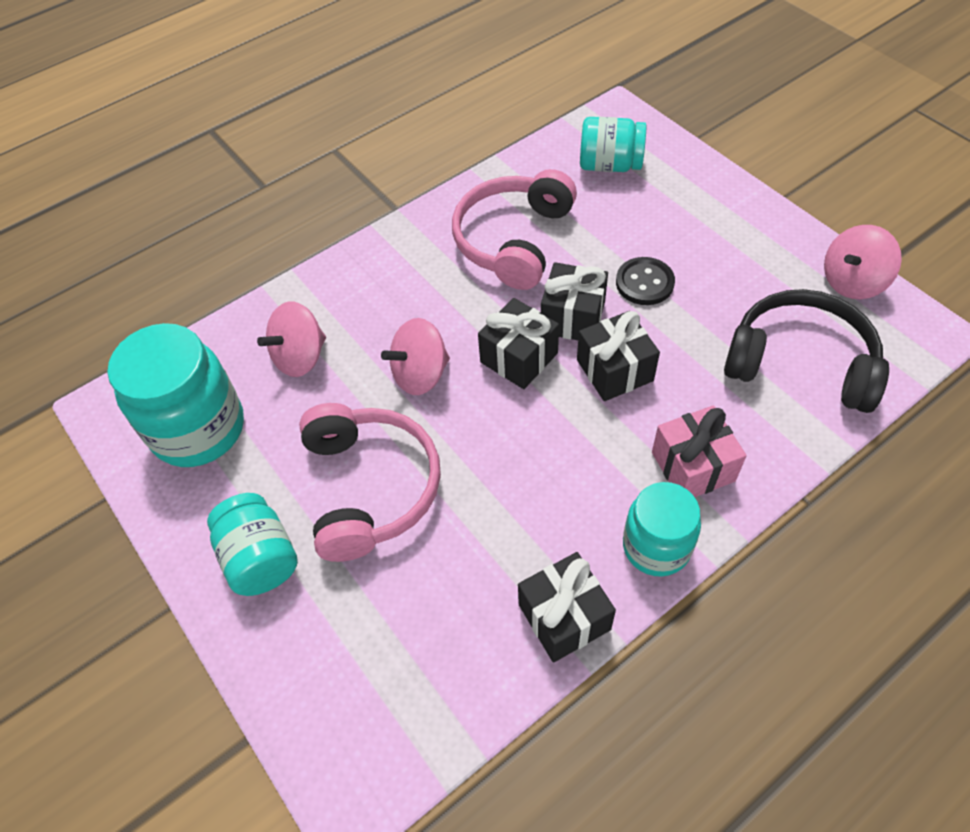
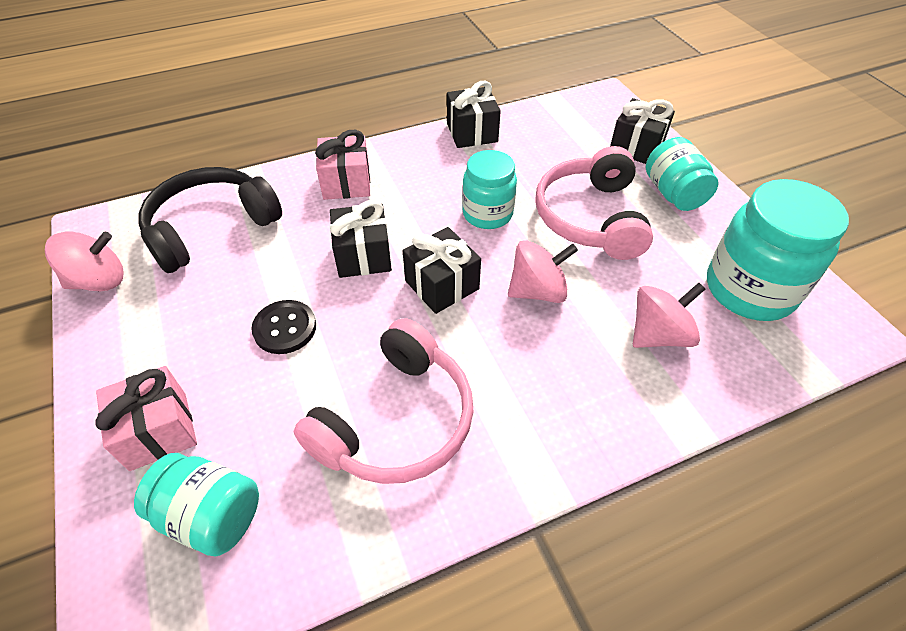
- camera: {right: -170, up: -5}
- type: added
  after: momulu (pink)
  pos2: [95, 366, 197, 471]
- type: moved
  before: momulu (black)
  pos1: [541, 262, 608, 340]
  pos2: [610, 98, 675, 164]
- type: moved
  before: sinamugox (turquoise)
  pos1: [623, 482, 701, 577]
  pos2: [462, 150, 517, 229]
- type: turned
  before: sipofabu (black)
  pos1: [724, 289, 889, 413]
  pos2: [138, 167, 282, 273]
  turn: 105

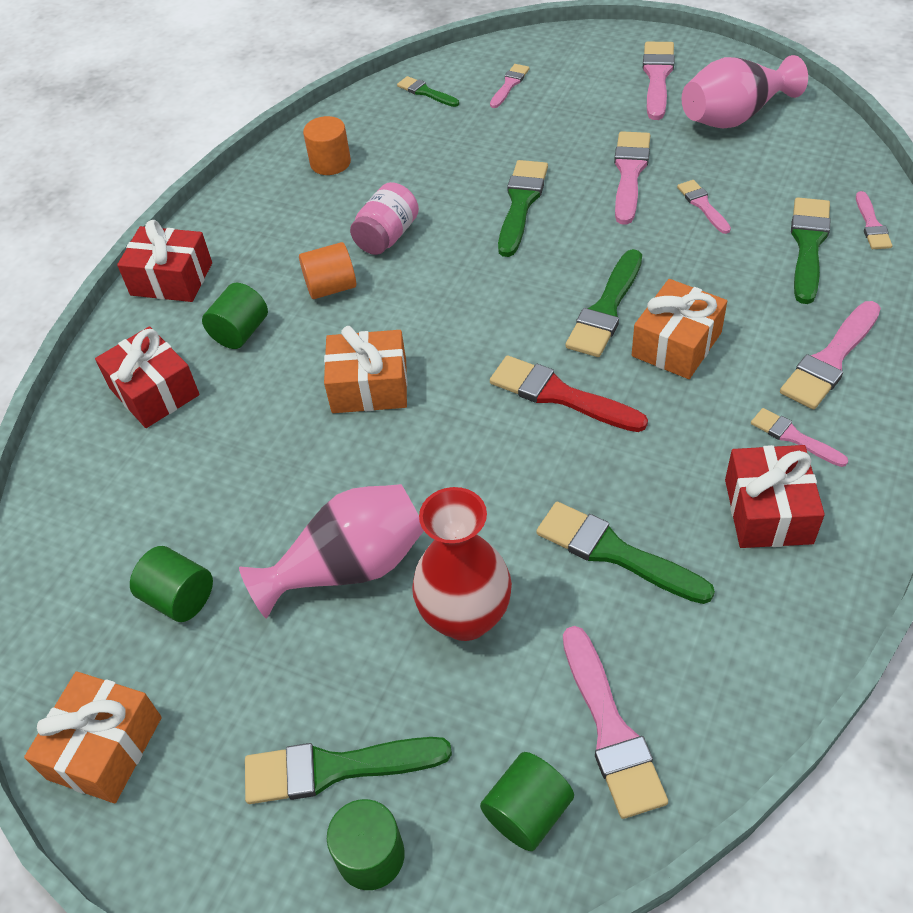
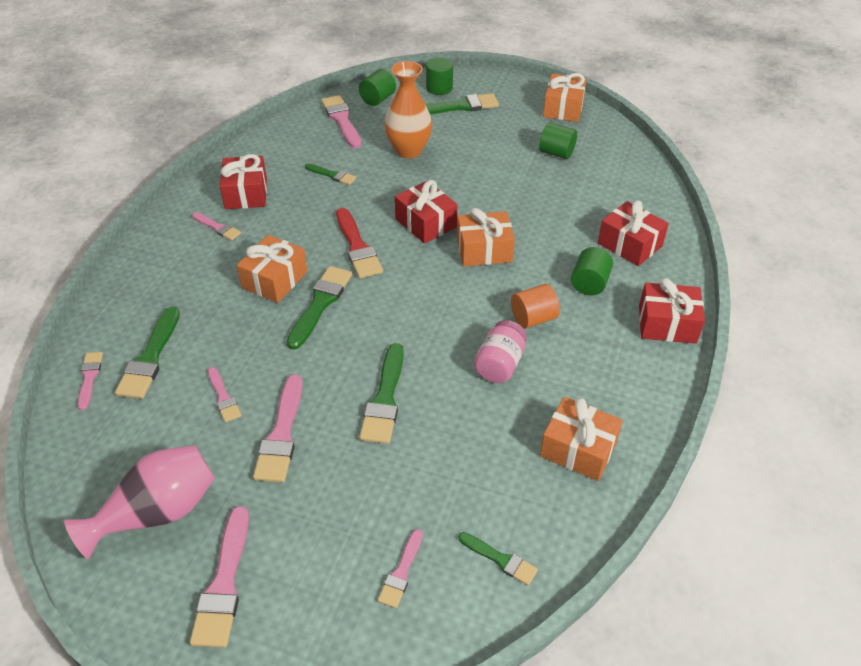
- camera: {right: 170, up: -5}
- type: removed
  before: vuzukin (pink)
  pos1: [239, 484, 424, 619]
- type: removed
  before: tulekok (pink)
  pos1: [780, 301, 881, 409]
- type: added
  after: momulu (red)
  pos2: [395, 180, 458, 244]
- type: replaced
  before: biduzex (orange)
  after: momulu (orange)
  pos1: [303, 116, 351, 175]
  pos2: [540, 397, 623, 481]
- type: recoloured
  before: vuzukin (red)
  after: vuzukin (orange)
  pos1: [412, 487, 512, 641]
  pos2: [384, 61, 432, 158]
- type: turned
  before: tulekok (red)
  pos1: [490, 355, 648, 432]
  pos2: [336, 208, 383, 279]
  turn: 45
- type: resized
  before: tulekok (green)
  pos1: [536, 502, 715, 604]
  pos2: [305, 163, 356, 185]
  scale: 0.58

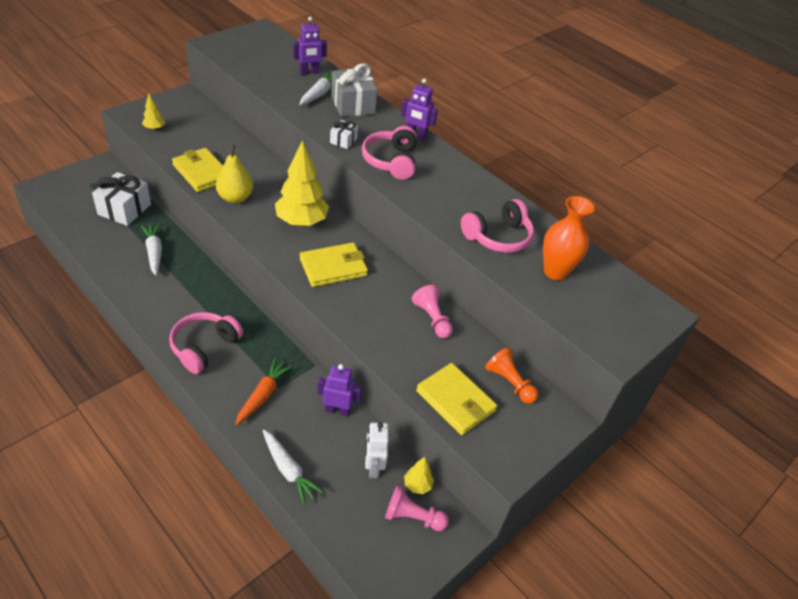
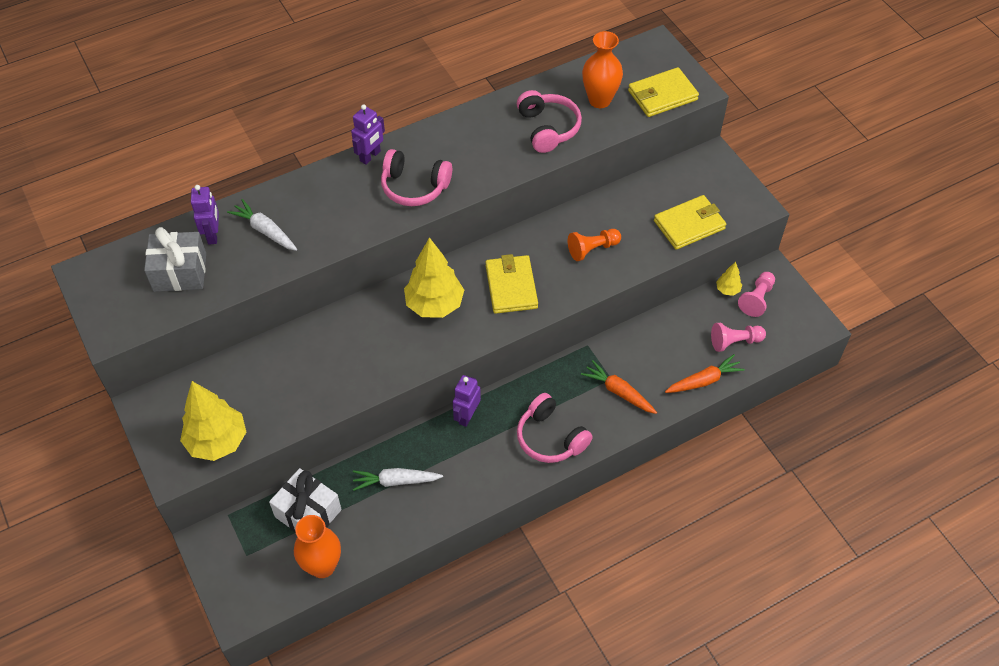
- camera: {right: -70, up: 10}
- type: removed
  before: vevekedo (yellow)
  pos1: [216, 145, 253, 203]
- type: removed
  before: momulu (white)
  pos1: [330, 120, 358, 149]
- type: removed
  before: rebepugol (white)
  pos1: [365, 422, 389, 478]
- type: added
  after: vuzukin (orange)
  pos2: [294, 515, 341, 578]
- type: moved
  before: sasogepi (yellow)
  pos1: [172, 148, 223, 192]
  pos2: [628, 67, 699, 117]
- type: moved
  before: rebepugol (purple)
  pos1: [318, 364, 362, 416]
  pos2: [453, 375, 481, 427]
- type: moved
  before: momulu (grey)
  pos1: [331, 64, 378, 117]
  pos2: [144, 227, 206, 292]
- type: moved
  before: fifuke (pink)
  pos1: [412, 284, 453, 338]
  pos2: [711, 323, 766, 352]
- type: moved
  before: fifuke (orange)
  pos1: [485, 347, 538, 404]
  pos2: [568, 229, 621, 261]
- type: recoloured
  before: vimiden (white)
  after: vimiden (orange)
  pos1: [263, 430, 324, 505]
  pos2: [665, 354, 745, 393]
- type: resized
  before: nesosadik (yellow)
  pos1: [142, 94, 165, 130]
  pos2: [180, 381, 246, 461]
  scale: 2.15

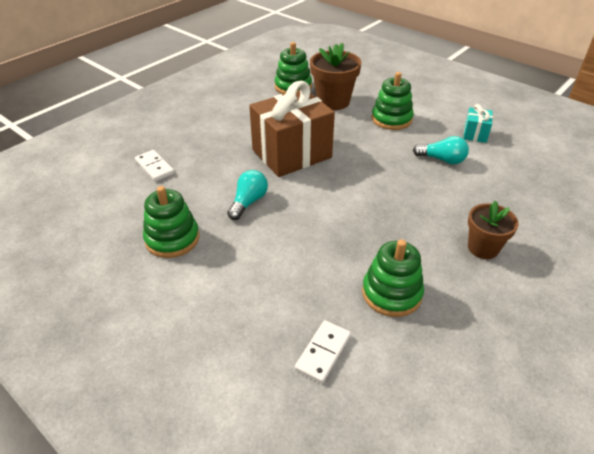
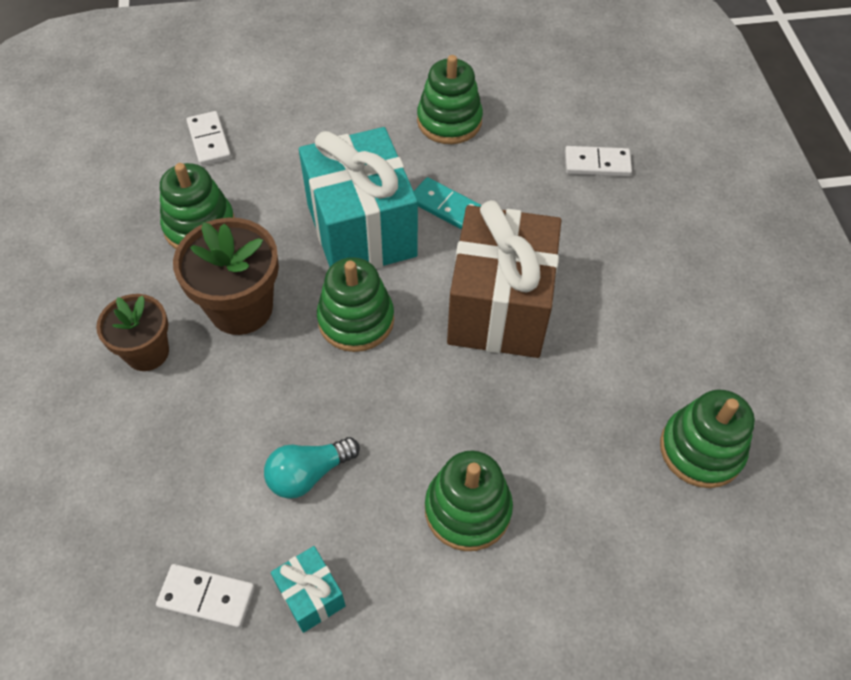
- camera: {right: 130, up: 15}
- type: added
  after: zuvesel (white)
  pos2: [156, 564, 255, 628]
- type: added
  after: momulu (turquoise)
  pos2: [299, 127, 418, 269]
- type: added
  after: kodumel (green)
  pos2: [317, 257, 394, 352]
- type: moved
  before: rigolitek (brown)
  pos1: [310, 43, 362, 110]
  pos2: [173, 218, 279, 335]
- type: replaced
  before: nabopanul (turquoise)
  after: zuvesel (turquoise)
  pos1: [227, 170, 268, 220]
  pos2: [414, 177, 482, 230]

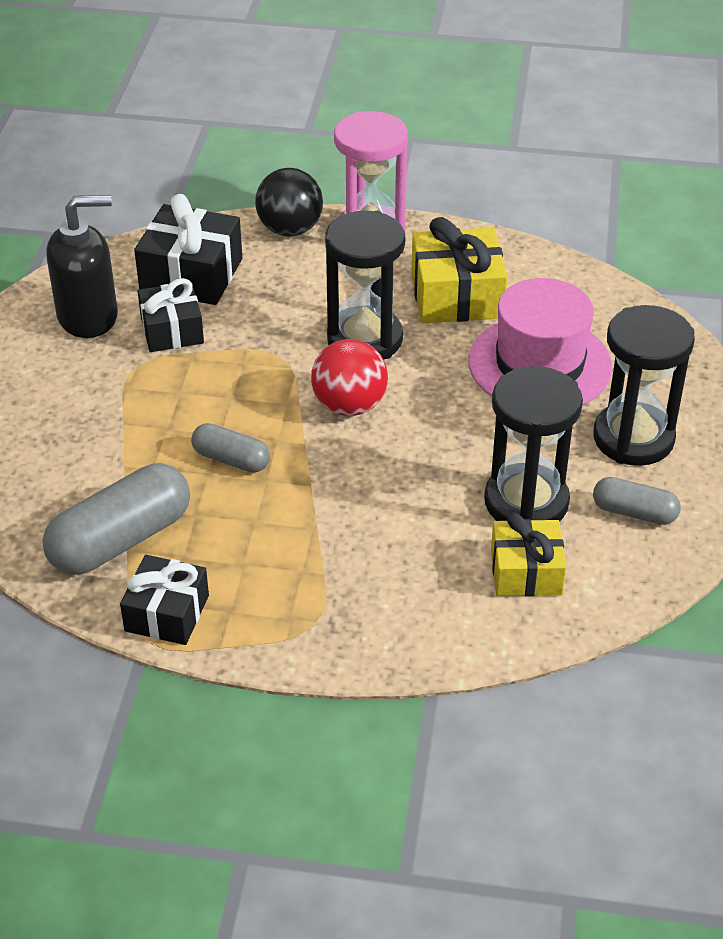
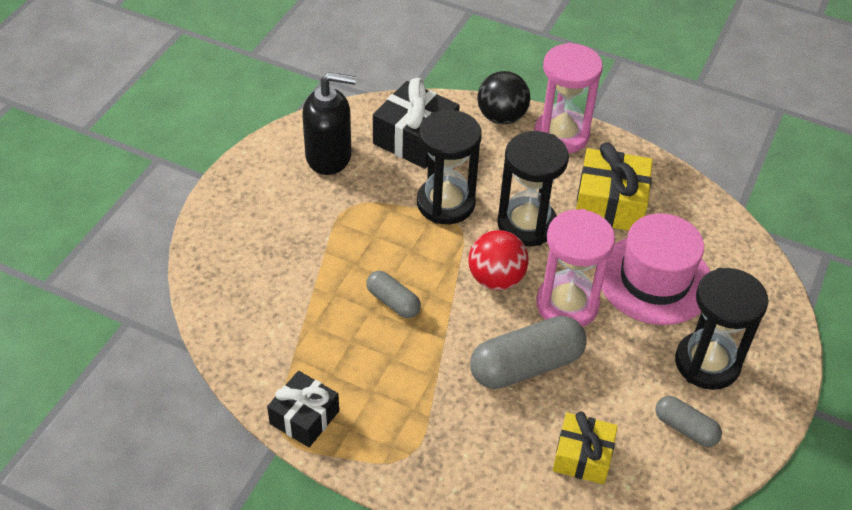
- camera: {right: 15, up: 5}
- type: removed
  before: momulu (black)
  pos1: [138, 278, 204, 352]
- type: added
  after: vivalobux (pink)
  pos2: [536, 209, 615, 327]
- type: moved
  before: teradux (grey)
  pos1: [43, 463, 190, 575]
  pos2: [470, 316, 587, 389]
- type: moved
  before: vivalobux (black)
  pos1: [484, 366, 583, 522]
  pos2: [417, 110, 482, 225]

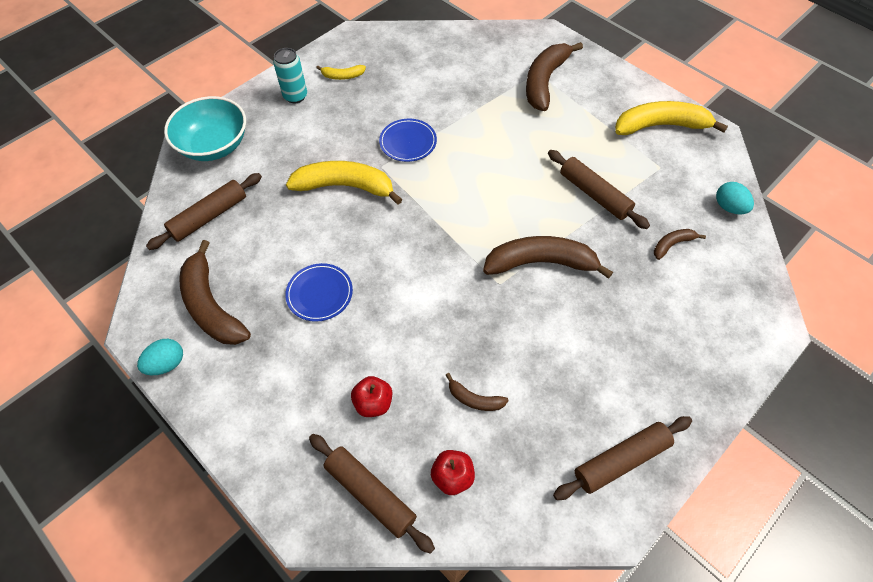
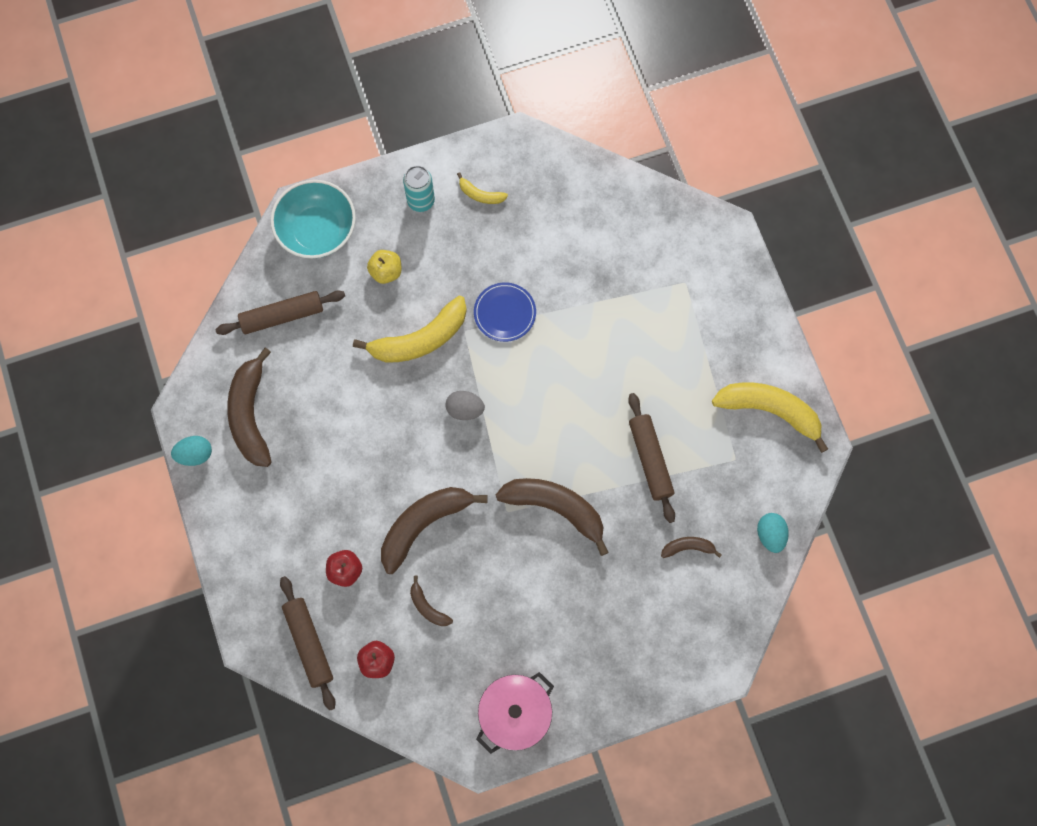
- camera: {right: 25, up: 15}
- type: removed
  before: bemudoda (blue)
  pos1: [285, 263, 353, 322]
- type: added
  after: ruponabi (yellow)
  pos2: [367, 250, 402, 284]
- type: added
  after: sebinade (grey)
  pos2: [445, 391, 485, 420]
- type: moved
  before: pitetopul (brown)
  pos1: [526, 42, 583, 111]
  pos2: [381, 487, 488, 574]
- type: replaced
  before: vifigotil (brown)
  after: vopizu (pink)
  pos1: [553, 416, 692, 500]
  pos2: [476, 672, 554, 754]
- type: turned
  before: pitetopul (yellow)
  pos1: [286, 161, 402, 204]
  pos2: [353, 296, 467, 363]
  turn: 120

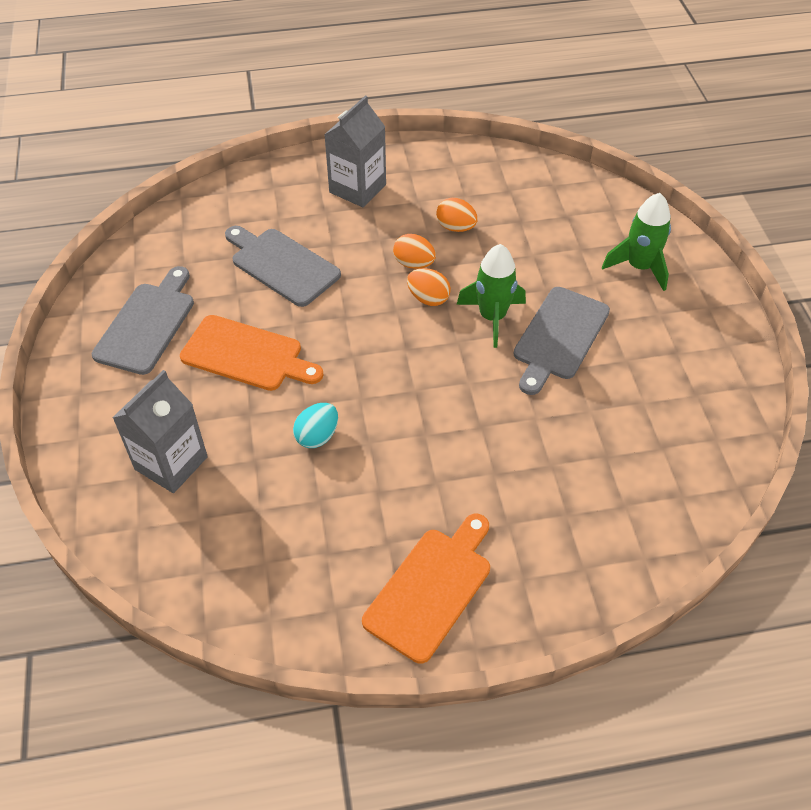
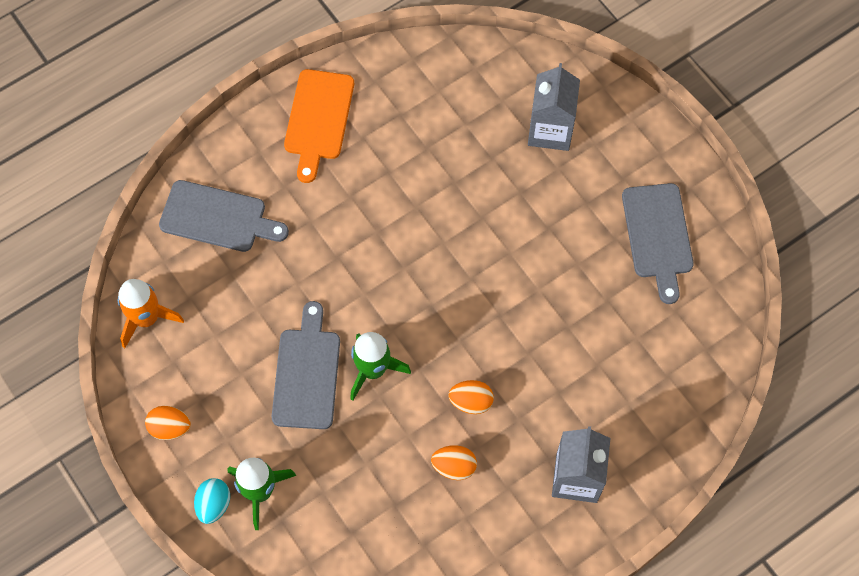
- camera: {right: 155, up: 15}
- type: removed
  before: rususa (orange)
  pos1: [180, 315, 324, 391]
- type: added
  after: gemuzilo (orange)
  pos2: [118, 279, 184, 348]
- type: moved
  before: rususa (grey)
  pos1: [225, 226, 341, 307]
  pos2: [159, 180, 289, 252]
- type: moved
  before: sebinade (turquoise)
  pos1: [293, 403, 338, 448]
  pos2: [194, 478, 230, 524]
- type: moved
  before: sebinade (orange)
  pos1: [407, 268, 451, 306]
  pos2: [145, 406, 191, 440]

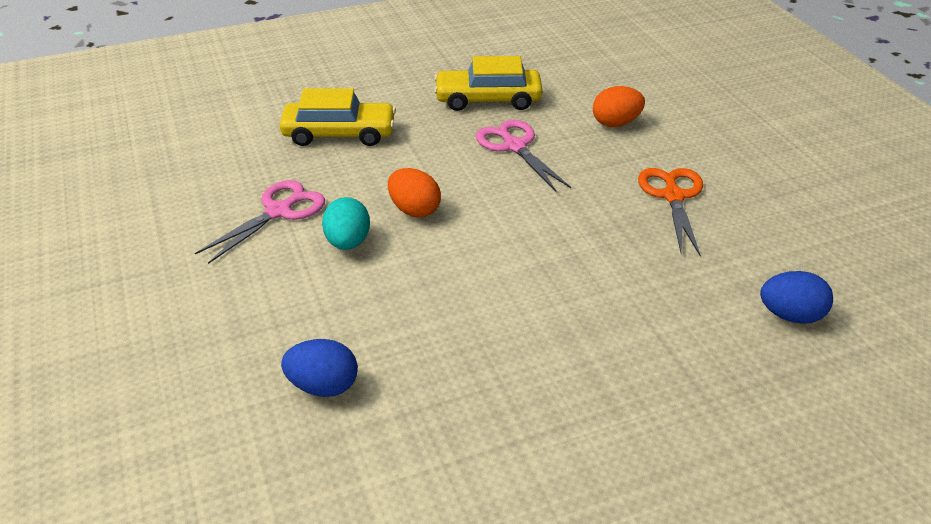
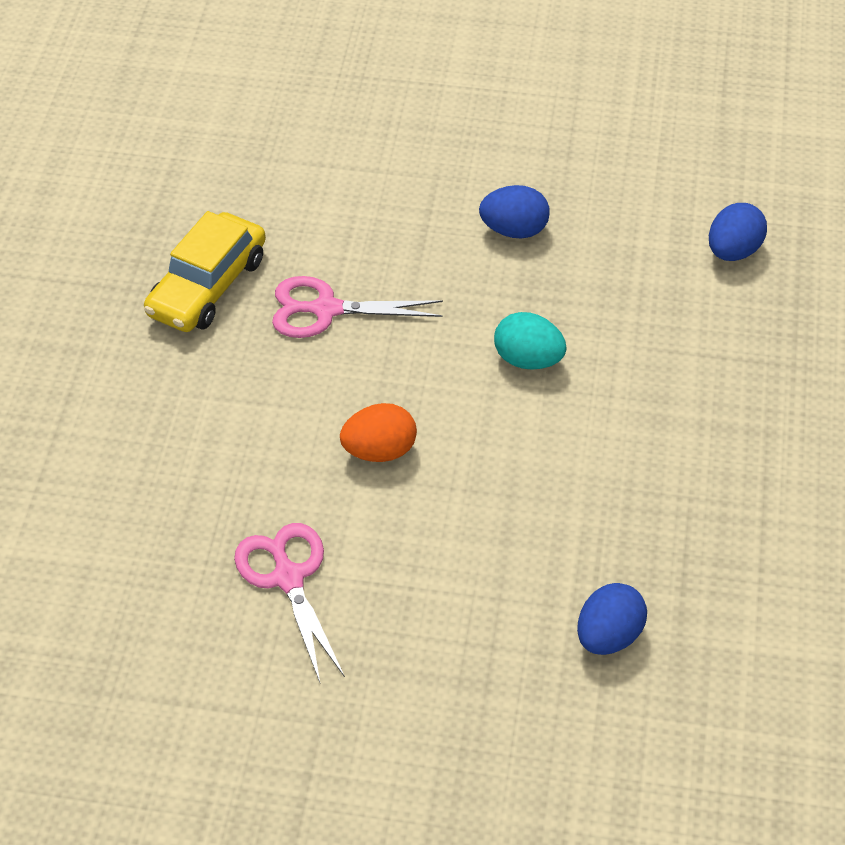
- camera: {right: -60, up: 10}
- type: removed
  before: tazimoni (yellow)
  pos1: [280, 88, 396, 146]
- type: removed
  before: sebinade (orange)
  pos1: [593, 86, 645, 127]
- type: moved
  before: sebinade (turquoise)
  pos1: [322, 197, 370, 250]
  pos2: [494, 312, 566, 370]
- type: replaced
  before: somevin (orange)
  after: sebinade (blue)
  pos1: [638, 168, 703, 256]
  pos2: [479, 185, 550, 239]

